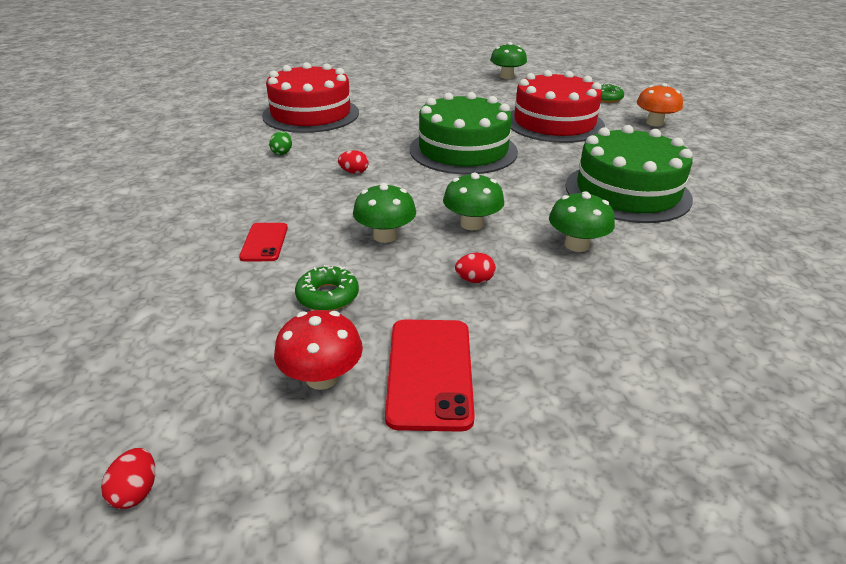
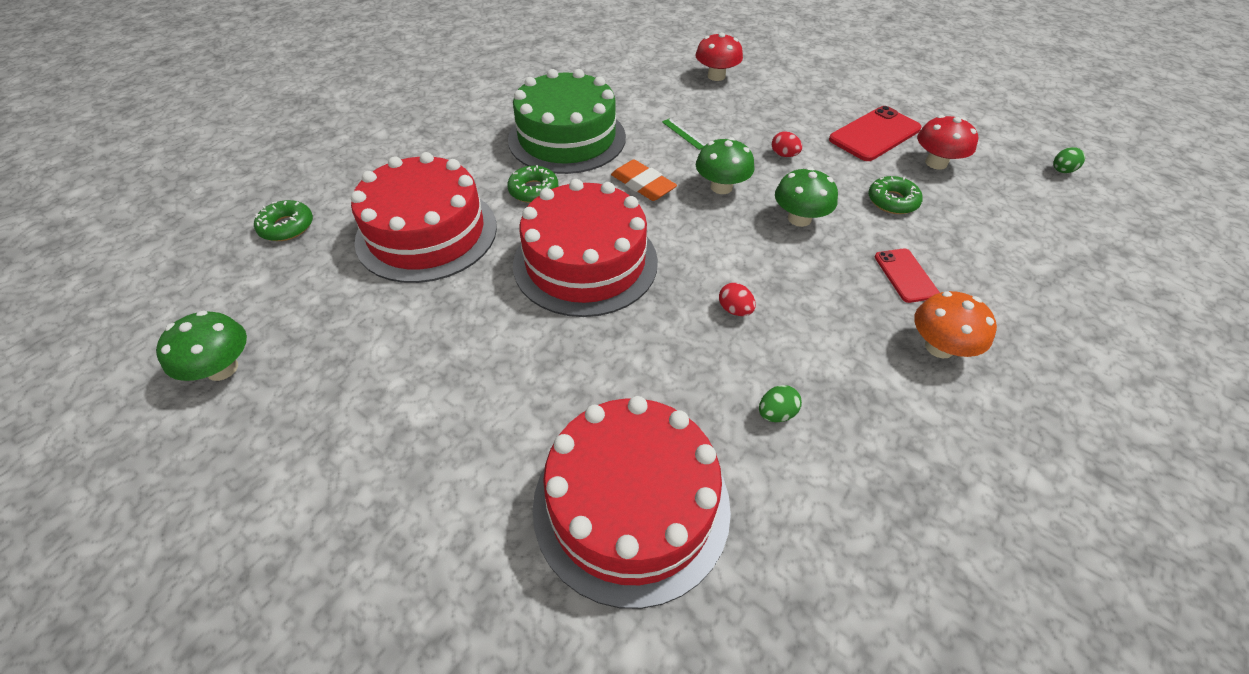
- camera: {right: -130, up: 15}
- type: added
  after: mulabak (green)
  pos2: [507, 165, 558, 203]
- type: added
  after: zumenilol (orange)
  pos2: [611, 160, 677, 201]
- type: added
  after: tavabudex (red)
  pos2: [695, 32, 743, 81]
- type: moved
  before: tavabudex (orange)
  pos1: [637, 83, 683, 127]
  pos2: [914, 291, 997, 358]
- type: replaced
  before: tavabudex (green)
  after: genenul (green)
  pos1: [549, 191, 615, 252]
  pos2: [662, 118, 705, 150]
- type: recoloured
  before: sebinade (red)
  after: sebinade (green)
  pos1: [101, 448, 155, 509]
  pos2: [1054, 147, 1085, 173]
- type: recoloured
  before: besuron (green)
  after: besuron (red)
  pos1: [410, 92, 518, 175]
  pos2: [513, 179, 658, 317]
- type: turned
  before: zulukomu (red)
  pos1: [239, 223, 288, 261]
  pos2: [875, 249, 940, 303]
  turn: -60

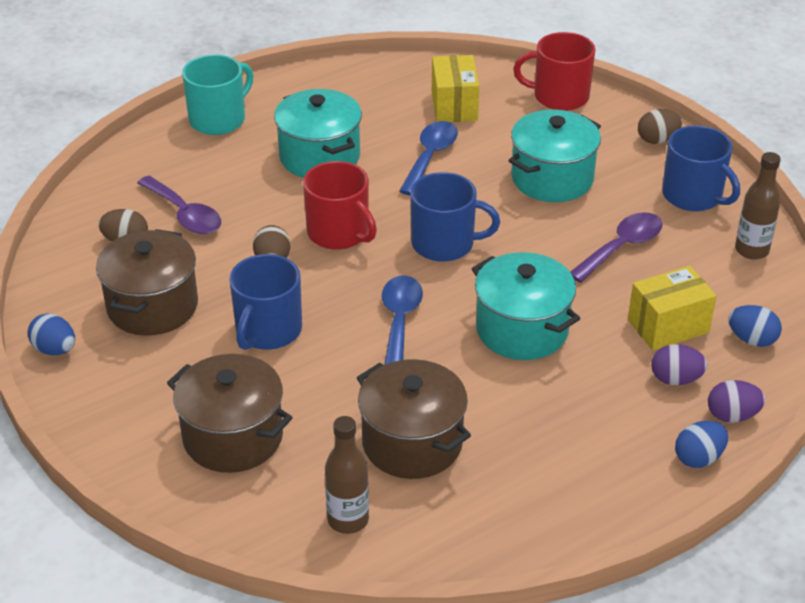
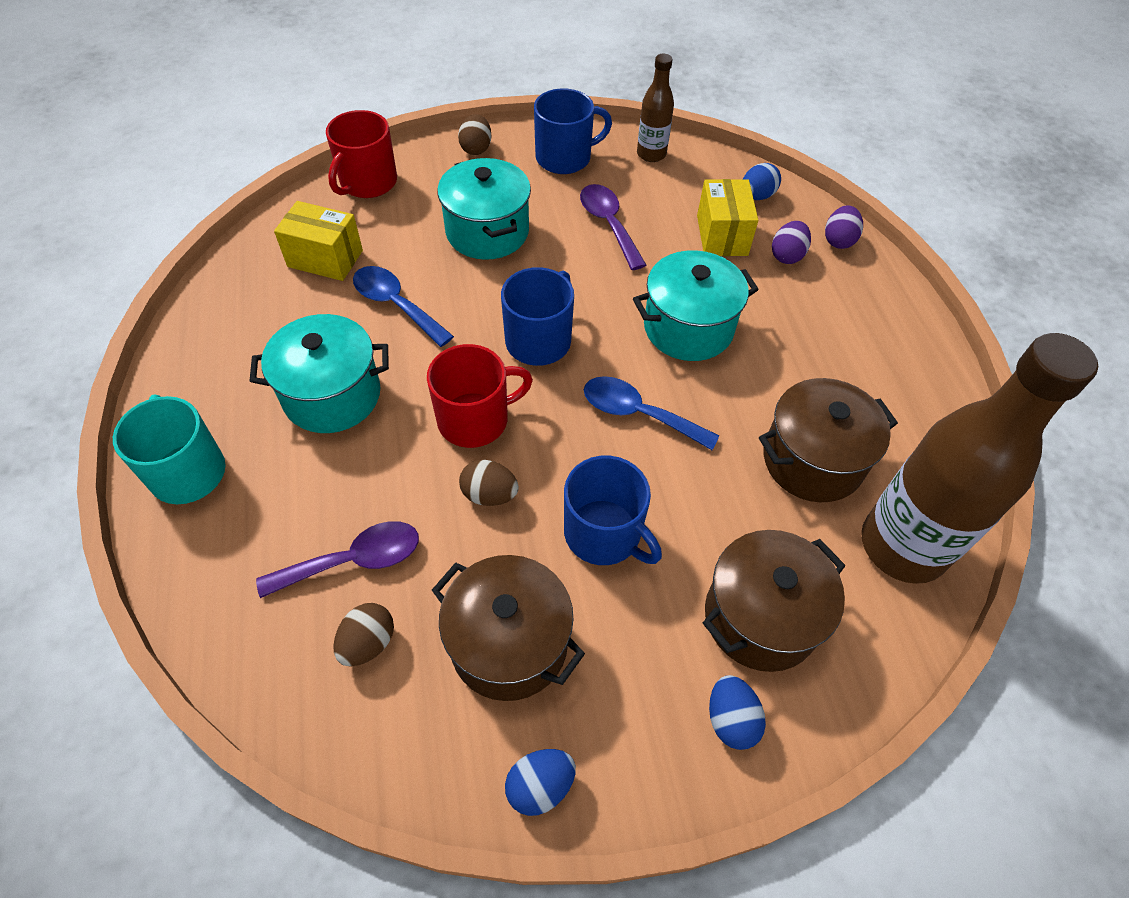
- camera: {right: -70, up: 15}
- type: moved
  before: sebinade (blue)
  pos1: [675, 421, 728, 468]
  pos2: [709, 675, 766, 750]
- type: resized
  before: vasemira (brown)
  pos1: [325, 416, 369, 534]
  pos2: [861, 333, 1098, 584]
  scale: 2.07

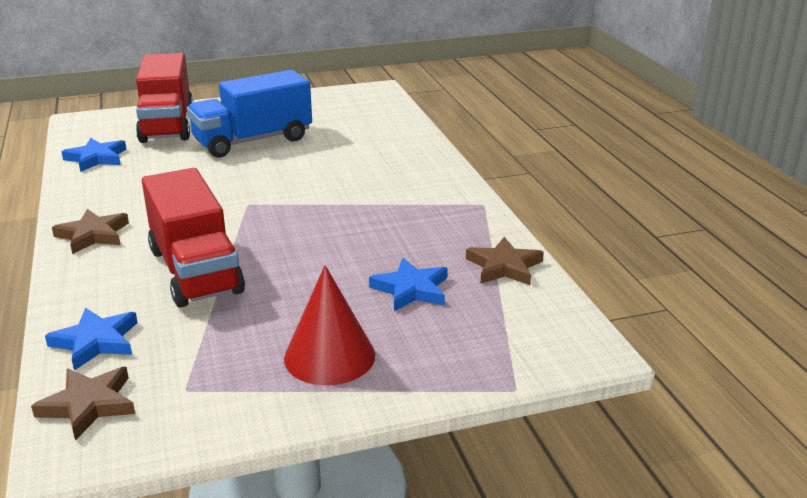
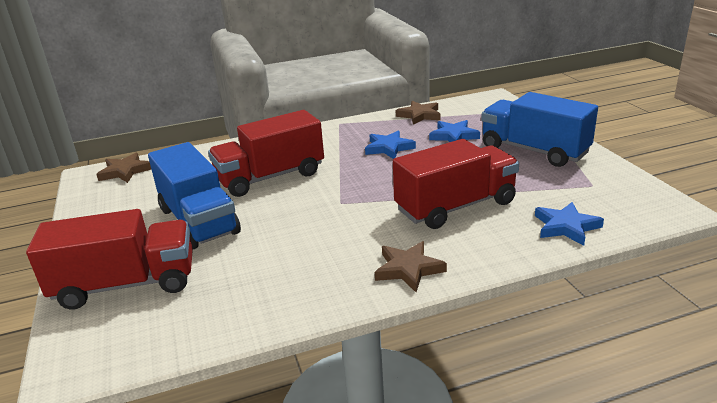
- camera: {right: -90, up: 0}
- type: added
  after: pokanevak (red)
  pos2: [208, 110, 324, 197]
- type: moved
  before: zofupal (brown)
  pos1: [31, 367, 135, 440]
  pos2: [96, 153, 152, 183]
- type: moved
  before: zofupal (blue)
  pos1: [62, 138, 126, 172]
  pos2: [365, 130, 416, 159]
- type: replaced
  before: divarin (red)
  after: pokanevak (blue)
  pos1: [284, 265, 375, 385]
  pos2: [481, 92, 598, 167]

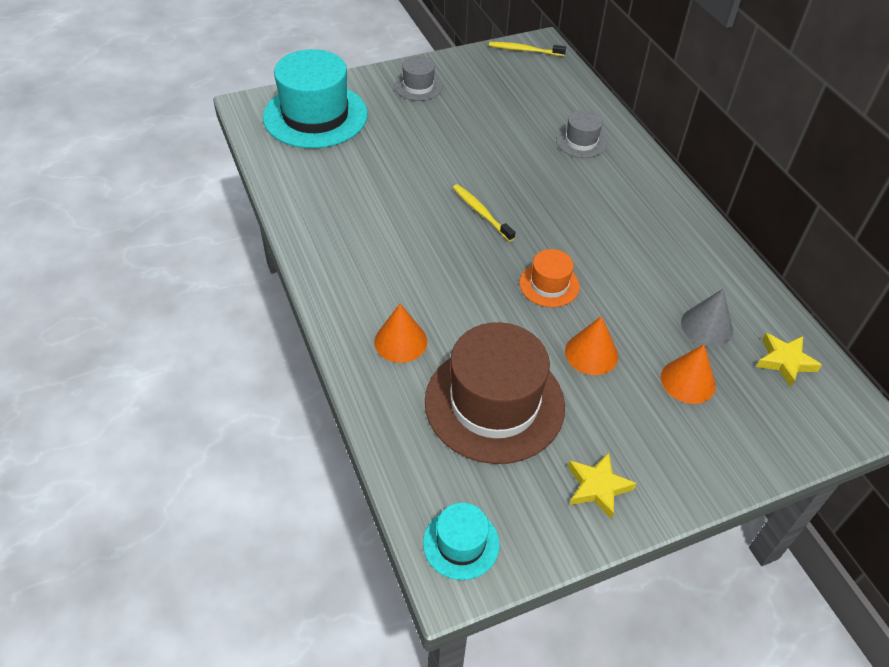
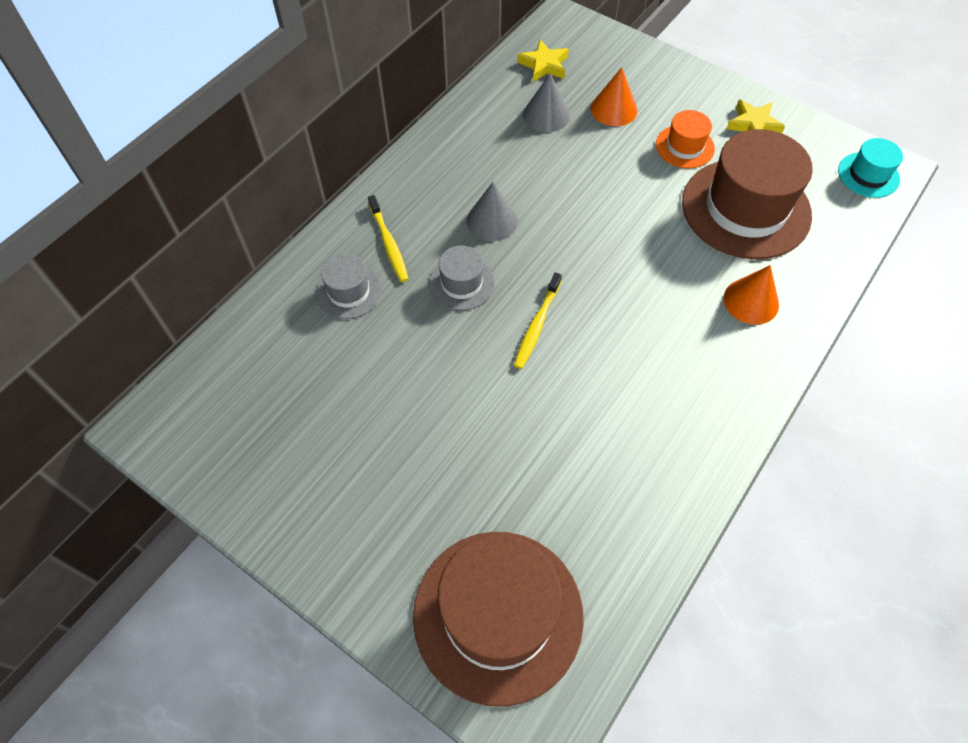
- camera: {right: -120, up: 10}
- type: removed
  before: divarin (orange)
  pos1: [565, 316, 618, 375]
- type: added
  after: divarin (grey)
  pos2: [467, 182, 518, 241]
- type: moved
  before: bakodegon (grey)
  pos1: [395, 56, 443, 101]
  pos2: [429, 246, 495, 310]
- type: moved
  before: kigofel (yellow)
  pos1: [489, 42, 566, 56]
  pos2: [368, 195, 408, 282]
- type: moved
  before: bakodegon (orange)
  pos1: [519, 249, 580, 307]
  pos2: [656, 110, 715, 168]
- type: recoloured
  before: bakodegon (turquoise)
  after: bakodegon (brown)
  pos1: [263, 49, 368, 148]
  pos2: [413, 532, 584, 707]

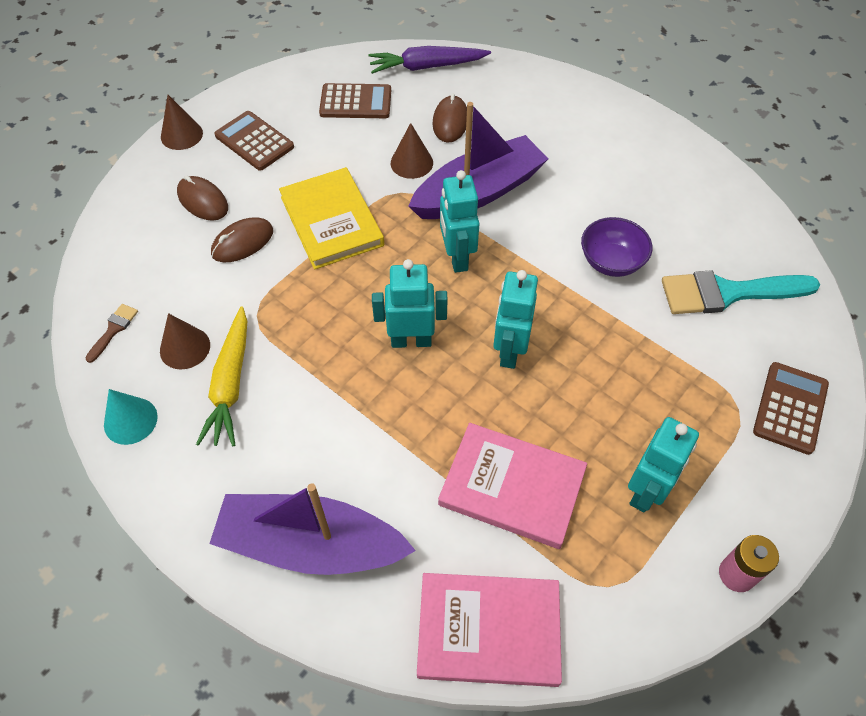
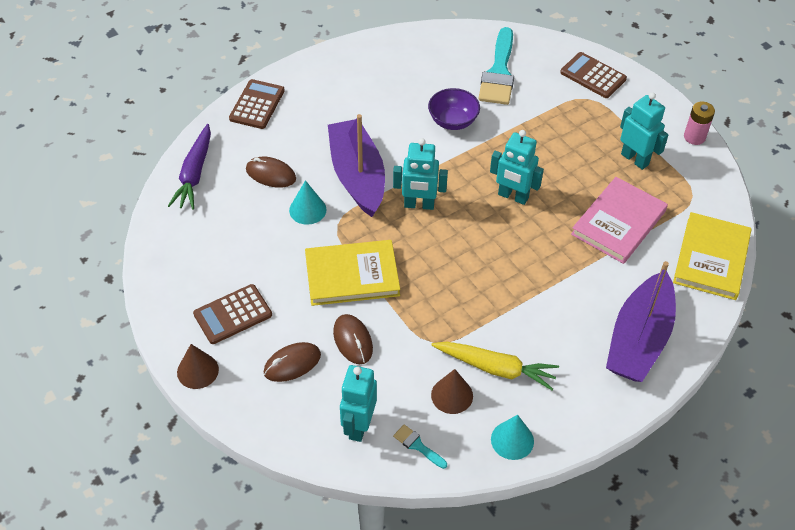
- camera: {right: -75, up: -5}
- type: moved
  before: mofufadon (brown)
  pos1: [319, 83, 391, 118]
  pos2: [229, 79, 285, 129]
- type: moved
  before: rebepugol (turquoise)
  pos1: [372, 259, 448, 348]
  pos2: [340, 365, 377, 442]
- type: recoloured
  before: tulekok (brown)
  after: tulekok (turquoise)
  pos1: [86, 304, 138, 363]
  pos2: [393, 424, 447, 469]
- type: recoloured
  before: divarin (brown)
  after: divarin (turquoise)
  pos1: [391, 123, 433, 179]
  pos2: [289, 180, 327, 225]
- type: recoloured
  before: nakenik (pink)
  after: nakenik (yellow)
  pos1: [417, 573, 562, 687]
  pos2: [673, 212, 752, 300]

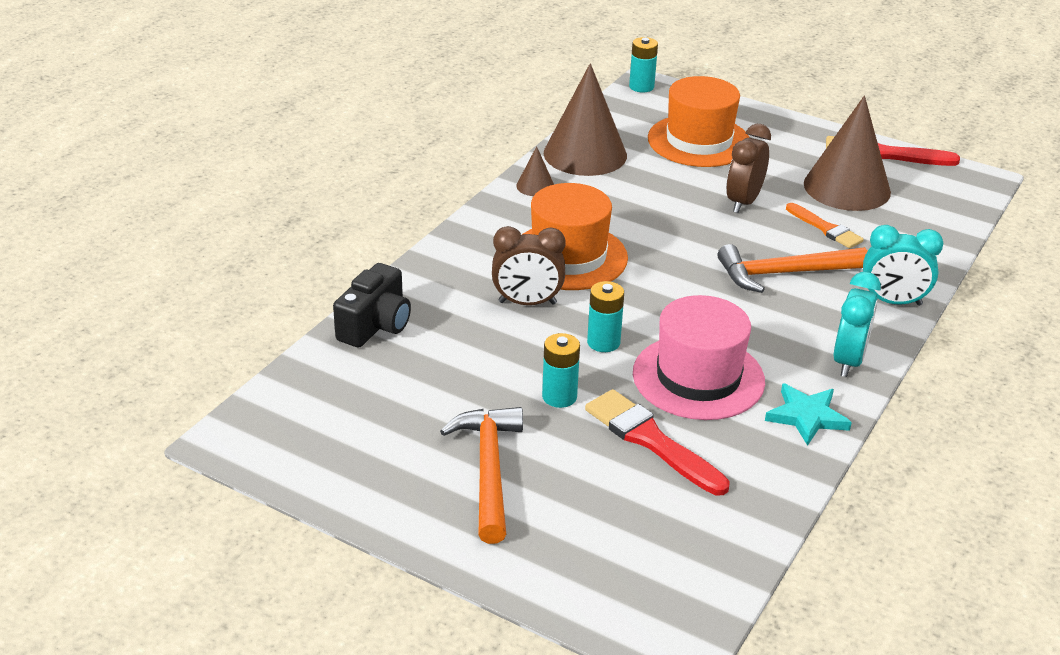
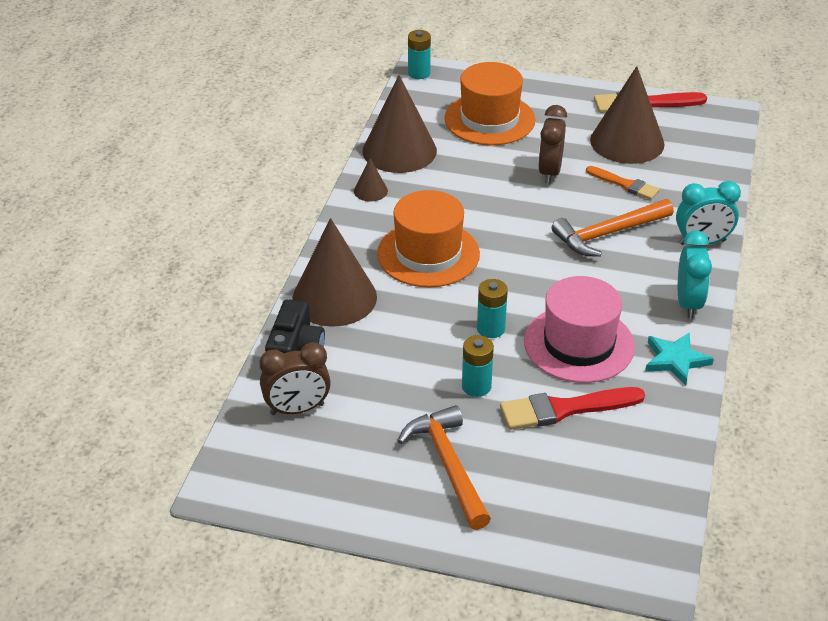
- camera: {right: -15, up: 5}
- type: added
  after: divarin (brown)
  pos2: [292, 218, 377, 327]
- type: moved
  before: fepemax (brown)
  pos1: [492, 226, 565, 305]
  pos2: [260, 342, 331, 415]
- type: turned
  before: tulekok (red)
  pos1: [585, 389, 730, 495]
  pos2: [500, 387, 645, 430]
  turn: -45

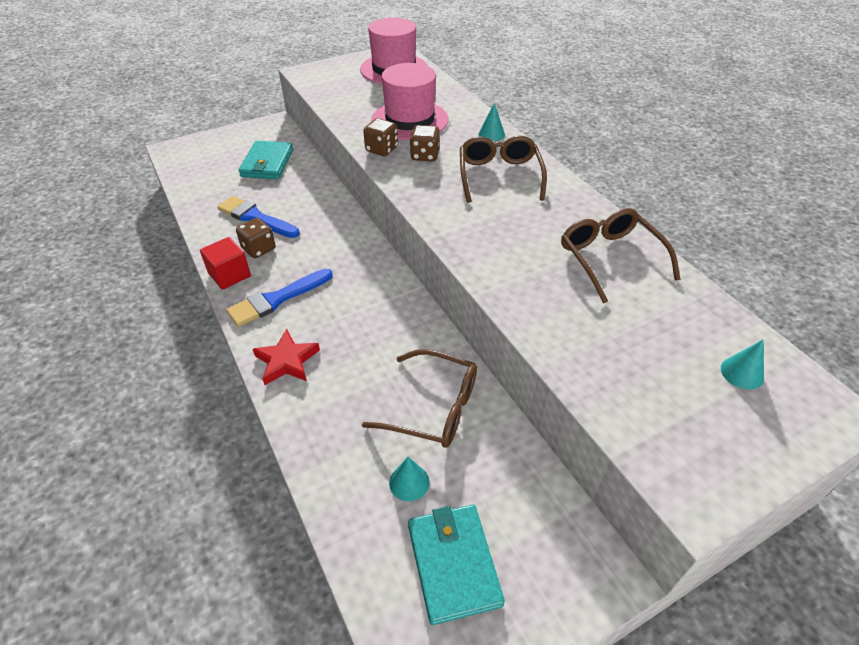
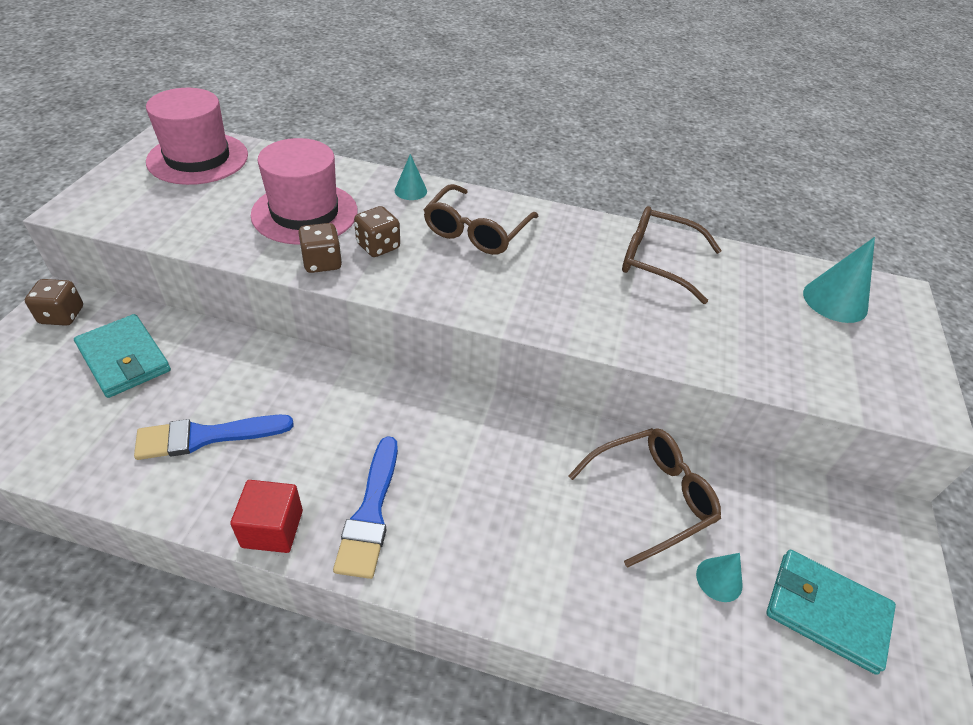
- camera: {right: -50, up: 0}
- type: removed
  before: zofupal (red)
  pos1: [253, 329, 320, 385]
- type: moved
  before: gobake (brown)
  pos1: [236, 218, 275, 258]
  pos2: [25, 279, 83, 326]
- type: turned
  before: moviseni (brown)
  pos1: [460, 135, 547, 203]
  pos2: [423, 184, 539, 255]
  turn: -105
- type: resized
  before: divarin (turquoise)
  pos1: [721, 340, 764, 390]
  pos2: [803, 237, 875, 323]
  scale: 1.71

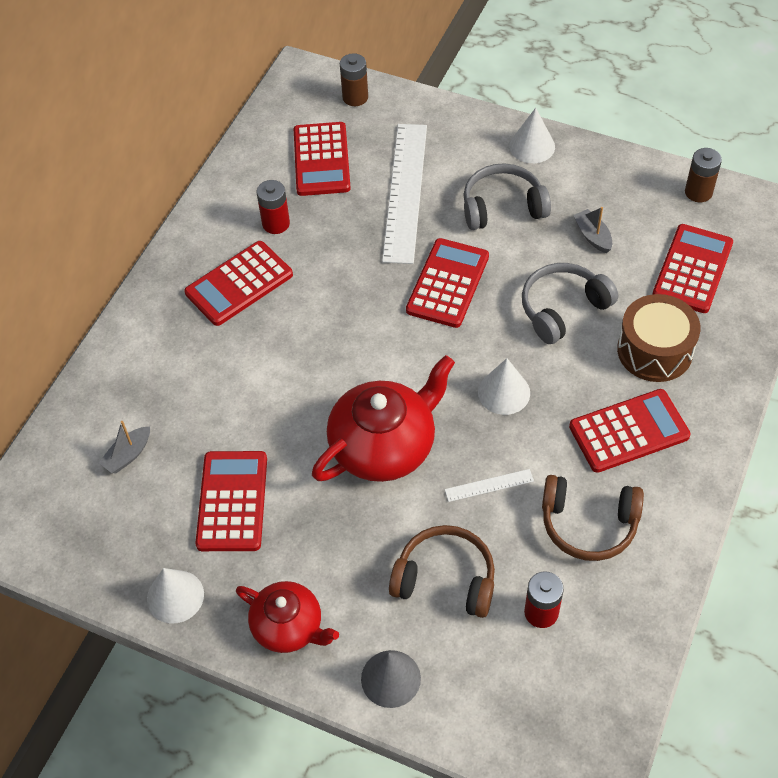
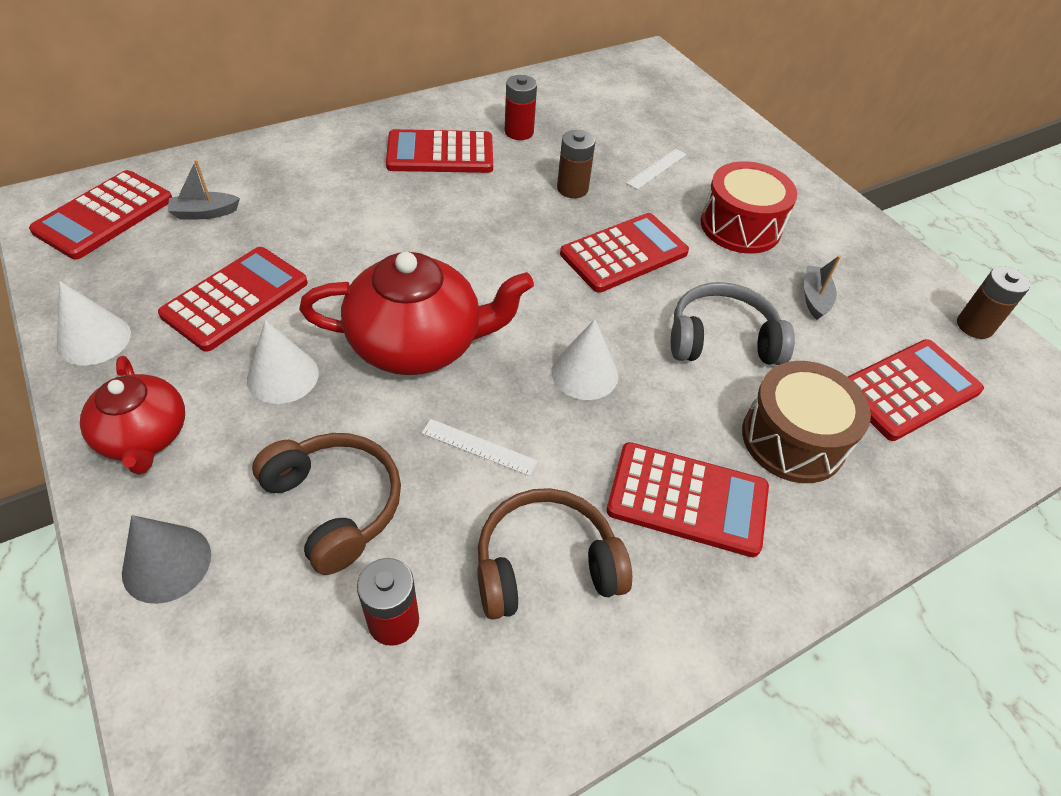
- camera: {right: 30, up: -5}
- type: moved
  before: mofufadon (red)
  pos1: [294, 122, 351, 196]
  pos2: [29, 170, 172, 260]
- type: moved
  before: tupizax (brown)
  pos1: [340, 53, 368, 106]
  pos2: [557, 130, 595, 198]
- type: moved
  before: divarin (white)
  pos1: [509, 108, 555, 163]
  pos2: [247, 320, 319, 404]
- type: replaced
  before: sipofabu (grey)
  after: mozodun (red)
  pos1: [463, 163, 551, 230]
  pos2: [701, 161, 797, 254]
- type: turned
  before: sipofabu (brown)
  pos1: [542, 475, 644, 561]
  pos2: [477, 488, 632, 620]
  turn: 120
- type: resized
  before: genenul (white)
  pos1: [382, 124, 427, 264]
  pos2: [626, 149, 687, 190]
  scale: 0.41

